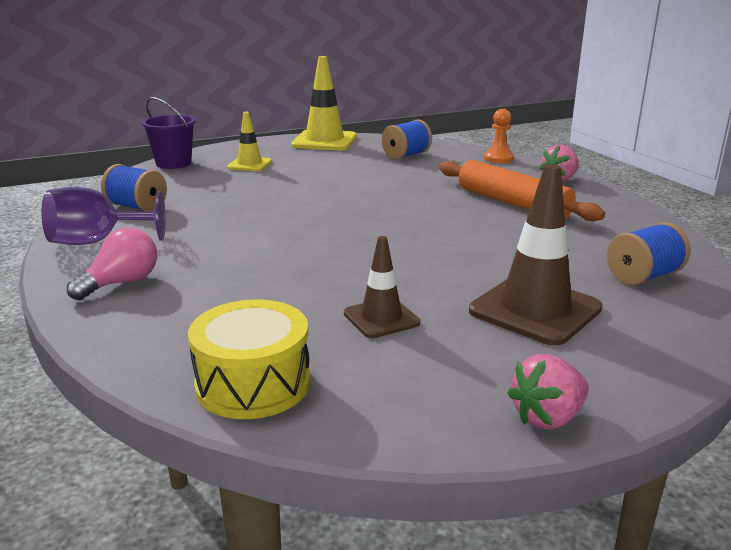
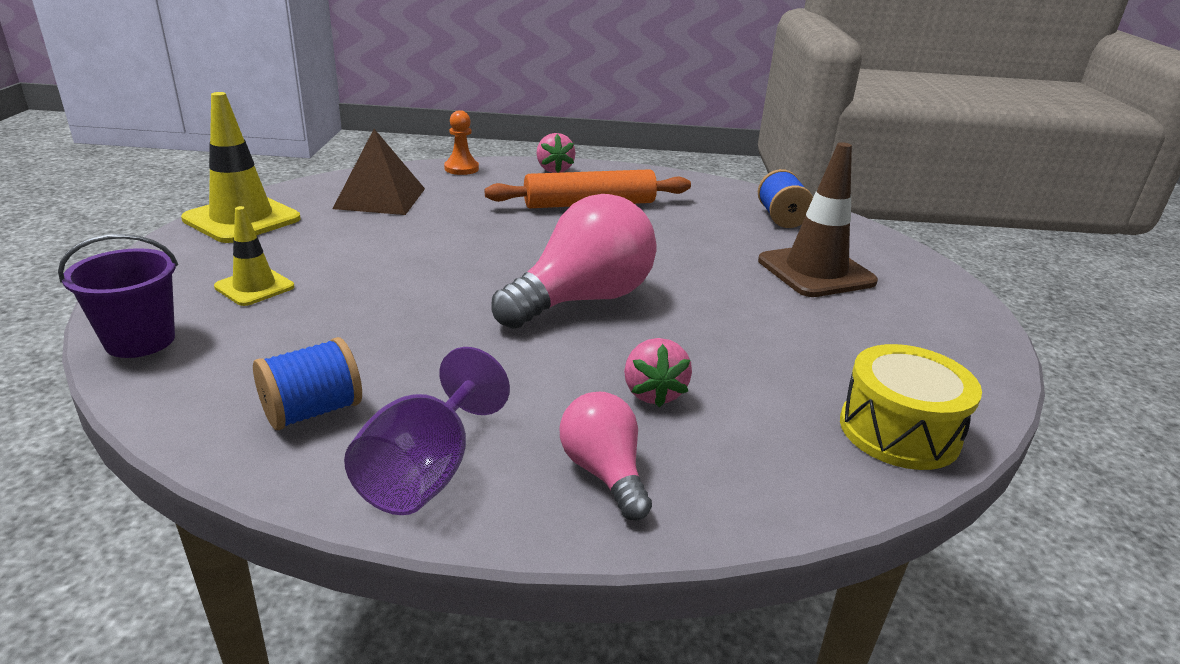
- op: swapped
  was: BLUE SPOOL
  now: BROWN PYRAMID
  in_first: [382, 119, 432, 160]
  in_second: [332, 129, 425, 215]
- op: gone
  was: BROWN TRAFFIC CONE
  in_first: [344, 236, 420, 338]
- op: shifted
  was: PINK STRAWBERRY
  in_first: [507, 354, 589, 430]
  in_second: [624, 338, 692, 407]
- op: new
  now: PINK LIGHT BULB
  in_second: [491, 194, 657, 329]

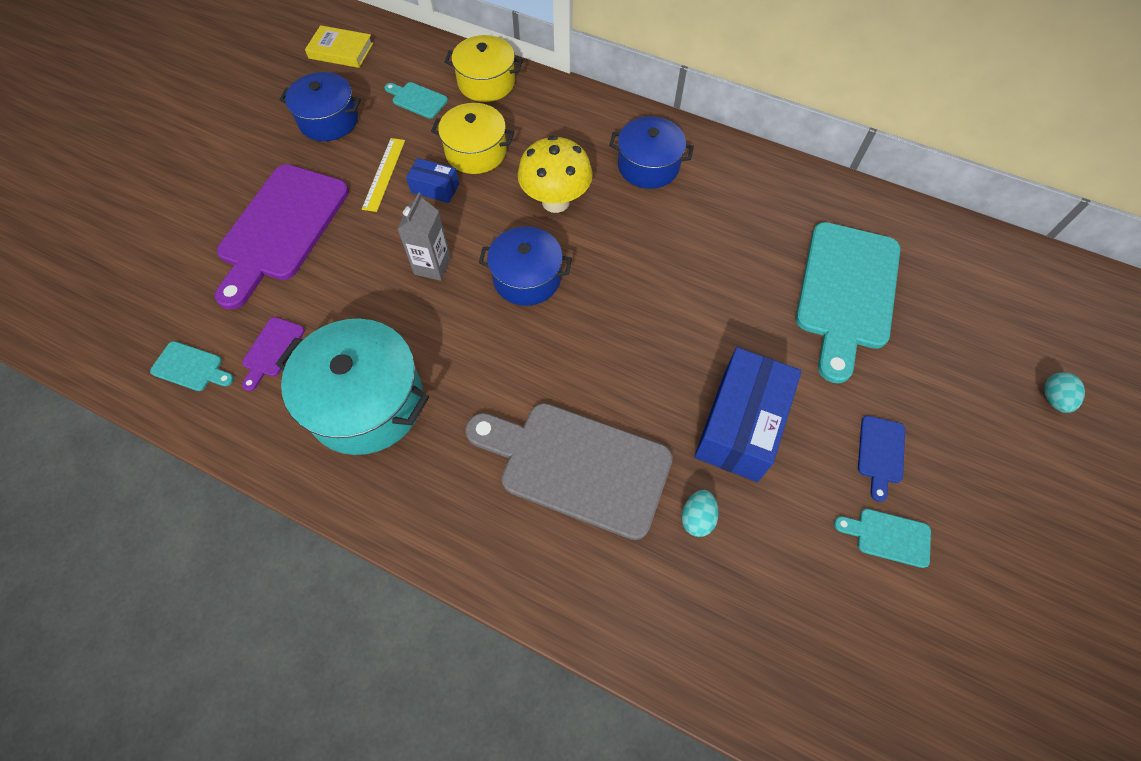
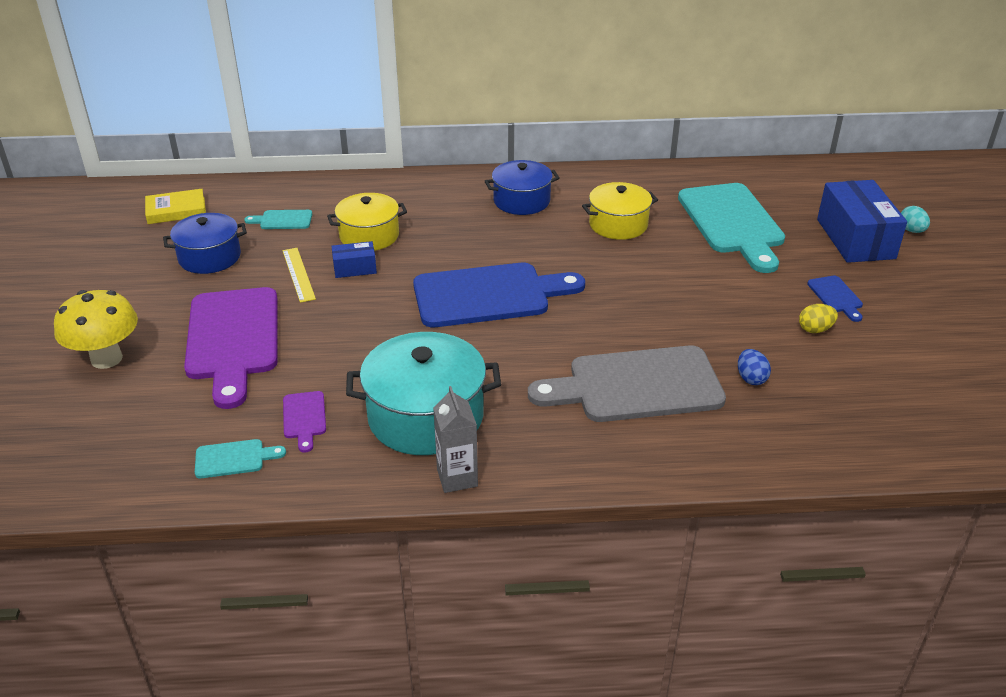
- op: shifted
  was: YELLOW POT
  in_first: [445, 35, 523, 102]
  in_second: [582, 182, 658, 240]
- op: shifted
  was: YELLOW MUSHROOM
  in_first: [518, 135, 593, 213]
  in_second: [54, 290, 138, 369]
- op: shifted
  was: GREY CARTON
  in_first: [397, 192, 451, 281]
  in_second: [433, 386, 478, 493]
- op: swapped
  was: BLUE POT
  now: BLUE CUTTING BOARD
  in_first: [479, 227, 572, 306]
  in_second: [413, 263, 585, 327]
- op: shifted
  was: BLUE BOX
  in_first: [694, 347, 802, 482]
  in_second: [817, 180, 907, 263]
- op: repainted
  was: TURQUOISE EGG
  now: BLUE EGG
  in_first: [682, 490, 719, 537]
  in_second: [738, 349, 771, 385]
- op: gone
  was: TURQUOISE CUTTING BOARD
  in_first: [834, 509, 931, 568]
- op: new
  now: YELLOW EGG
  in_second: [799, 304, 838, 333]

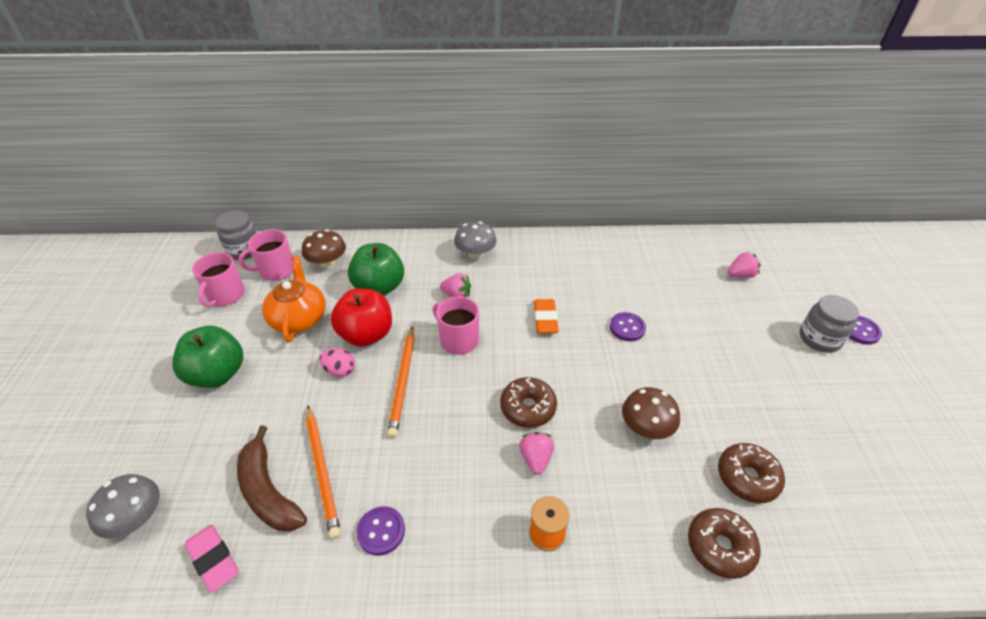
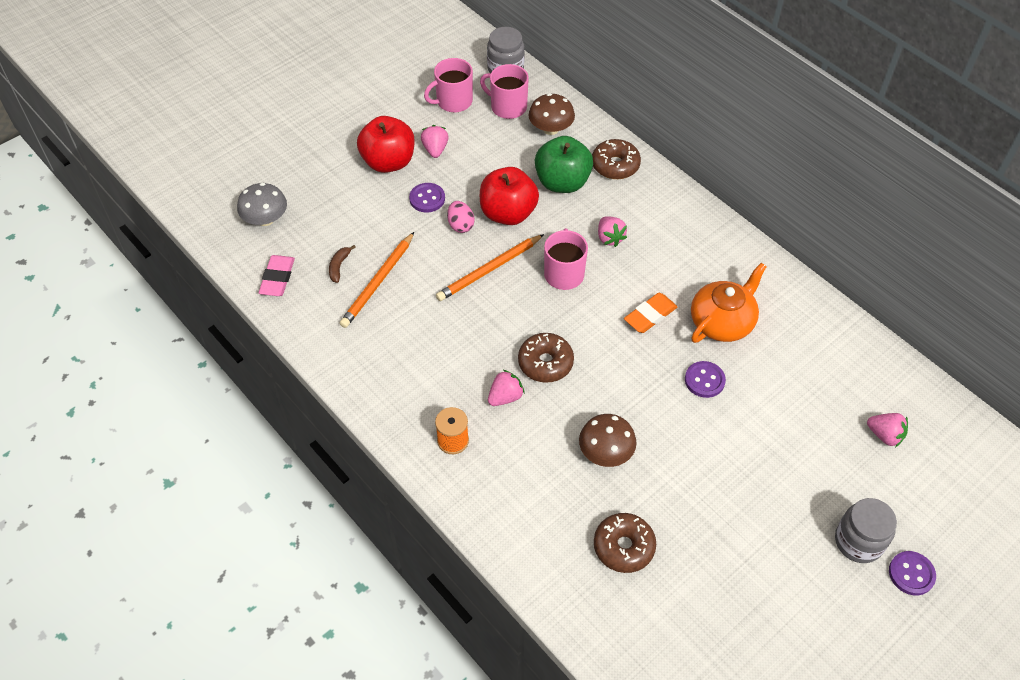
- op: gone
  was: GREY MUSHROOM
  in_first: [454, 221, 497, 259]
- op: shifted
  was: ORANGE TEAPOT
  in_first: [262, 256, 326, 343]
  in_second: [691, 263, 767, 343]
- op: repainted
  was: GREEN APPLE
  now: RED APPLE
  in_first: [172, 326, 244, 388]
  in_second: [357, 116, 415, 173]
- op: scaled
  was: BROWN BANANA
  in_first: [237, 426, 307, 532]
  in_second: [329, 245, 356, 283]
  ratio: 0.46
- op: shifted
  was: PURPLE BUTTON
  in_first: [357, 506, 405, 556]
  in_second: [409, 183, 445, 212]
- op: shifted
  was: BROWN DONUT
  in_first: [688, 508, 761, 579]
  in_second: [592, 139, 641, 179]
- op: new
  now: PINK STRAWBERRY
  in_second: [421, 125, 449, 158]

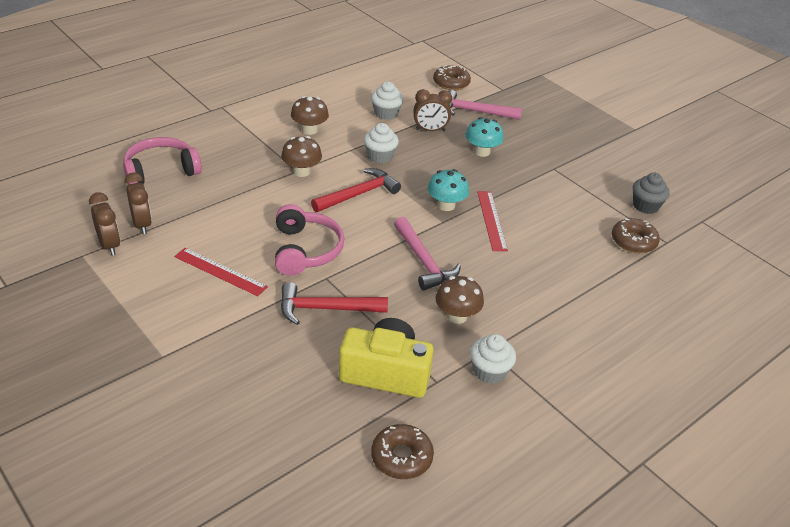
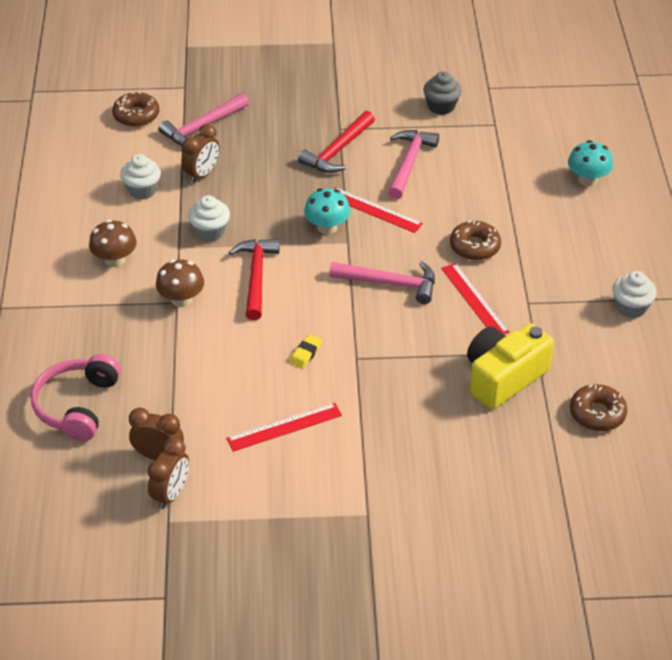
- op: shifted
  was: TURQUOISE MUSHROOM
  in_first: [465, 117, 504, 157]
  in_second: [568, 140, 613, 186]
- op: rotated
  was: BROWN CLOCK
  in_first: [89, 192, 120, 256]
  in_second: [148, 437, 189, 509]
  clockwise: 105
- op: swapped
  was: PINK HEADPHONES
  now: YELLOW ERASER
  in_first: [275, 204, 344, 276]
  in_second: [290, 334, 322, 369]
- op: shifted
  was: BROWN DONUT
  in_first: [612, 218, 660, 253]
  in_second: [450, 220, 501, 260]
- op: swapped
  was: BROWN MUSHROOM
  now: RED RULER
  in_first: [435, 276, 484, 324]
  in_second: [441, 263, 510, 334]
- op: shifted
  was: RED HAMMER
  in_first: [281, 282, 388, 325]
  in_second: [298, 111, 375, 173]
- op: shifted
  was: WHITE CUPCAKE
  in_first: [470, 334, 516, 384]
  in_second: [612, 271, 657, 318]
- op: new
  now: PINK HAMMER
  in_second: [388, 130, 439, 199]

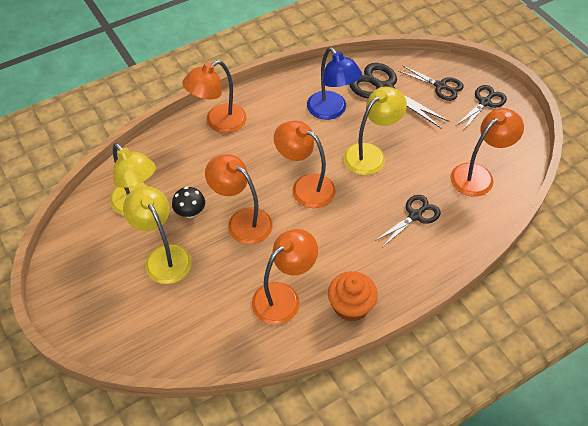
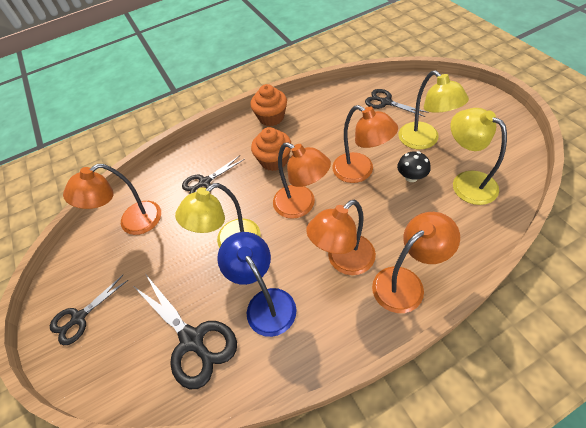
- op: shifted
  was: BLACK SCISSORS
  in_first: [398, 65, 464, 101]
  in_second: [365, 89, 428, 117]
- op: shifted
  was: ORANGE LAMP
  in_first: [252, 229, 318, 325]
  in_second: [306, 200, 376, 275]
- op: new
  now: ORANGE CUPCAKE
  in_second: [251, 127, 291, 171]

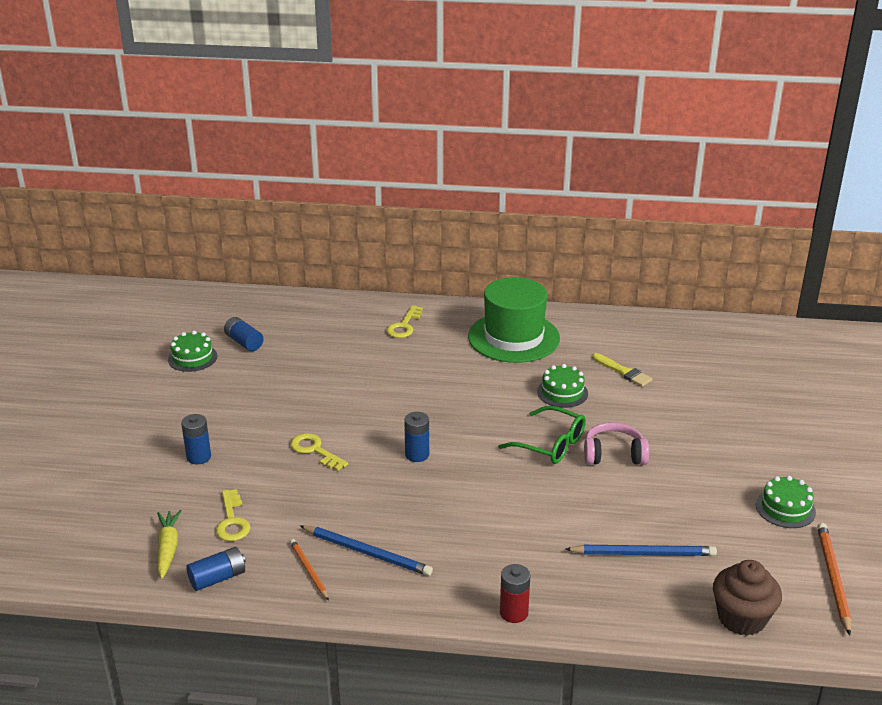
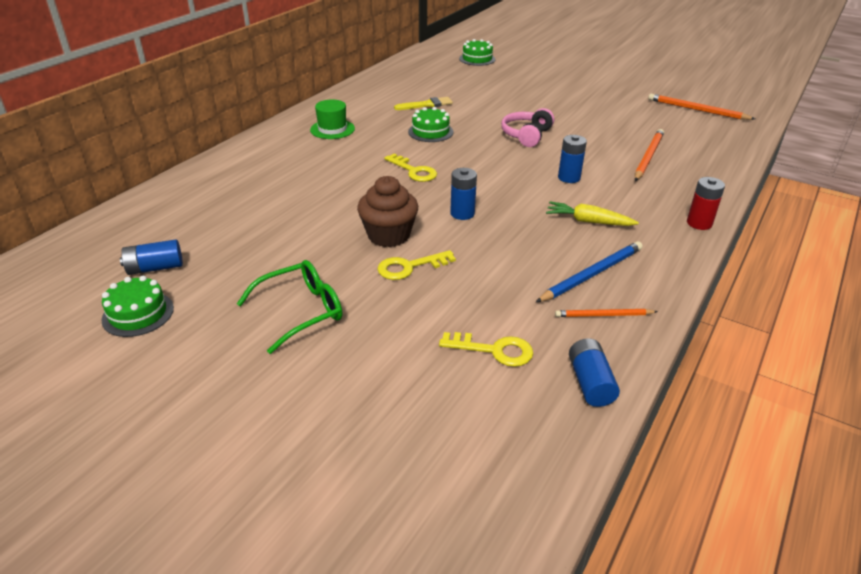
- op: scaled
  was: GREEN HAT
  in_first: [468, 277, 560, 363]
  in_second: [310, 100, 355, 139]
  ratio: 0.51
- op: shifted
  was: YELLOW KEY
  in_first: [386, 305, 423, 338]
  in_second: [384, 154, 437, 182]
- op: shifted
  was: GREEN GLASSES
  in_first: [498, 406, 586, 464]
  in_second: [237, 260, 342, 354]
- op: shifted
  was: BLUE BATTERY
  in_first: [181, 414, 211, 464]
  in_second: [558, 135, 587, 183]
- op: shifted
  was: GREEN CAKE
  in_first: [756, 476, 816, 528]
  in_second: [459, 39, 496, 66]
- op: shifted
  was: YELLOW CARROT
  in_first: [157, 510, 182, 579]
  in_second: [546, 202, 639, 226]
- op: repainted
  was: BLUE PENCIL
  now: ORANGE PENCIL
  in_first: [565, 545, 717, 556]
  in_second: [635, 129, 664, 181]
- op: shifted
  was: BROWN CUPCAKE
  in_first: [713, 560, 782, 636]
  in_second: [357, 176, 418, 247]

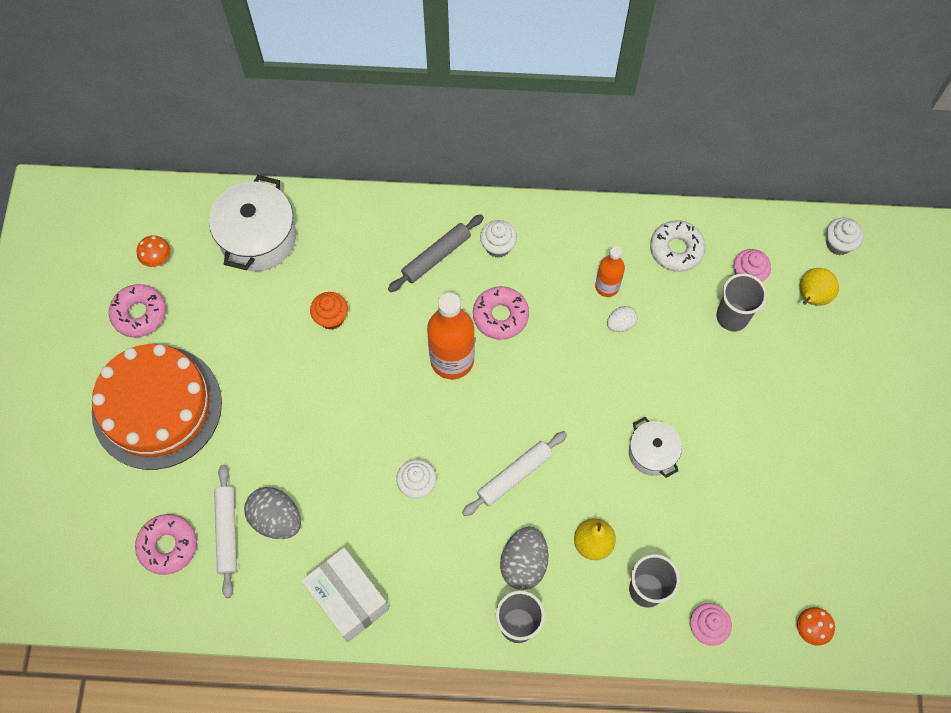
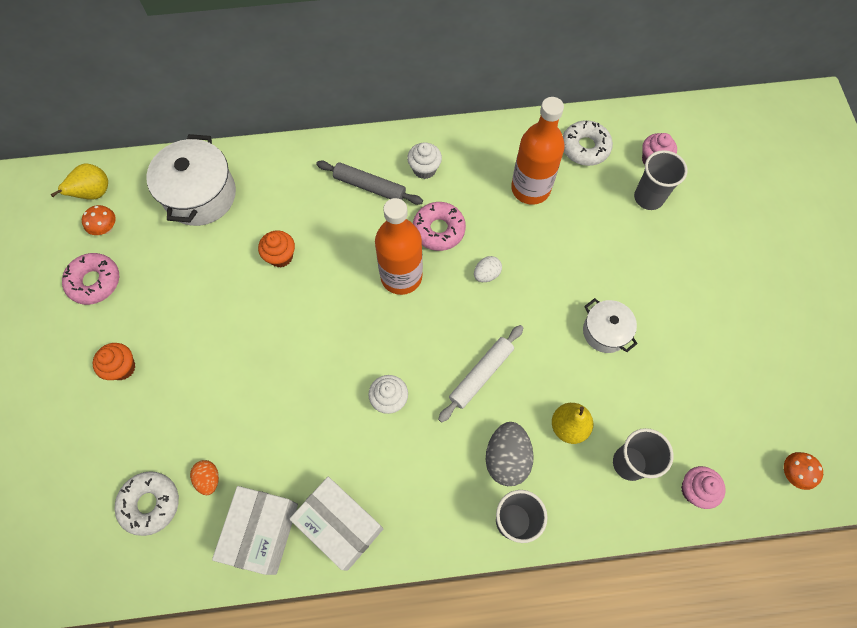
- op: rotated
  was: GREY ROLLING PIN
  in_first: [388, 215, 484, 292]
  in_second: [316, 160, 423, 205]
  clockwise: 75
- op: gone
  was: WHITE CUPCAKE
  in_first: [826, 218, 864, 255]
- op: scaled
  was: ORANGE BOTTLE
  in_first: [595, 246, 625, 297]
  in_second: [511, 97, 565, 205]
  ratio: 1.75
- op: shifted
  was: YELLOW PEAR
  in_first: [799, 268, 839, 306]
  in_second: [51, 164, 108, 200]
- op: shifted
  was: WHITE EGG
  in_first: [607, 306, 638, 332]
  in_second: [474, 256, 502, 282]
- op: swapped
  was: ORANGE CAKE
  now: ORANGE CUPCAKE
  in_first: [92, 344, 222, 470]
  in_second: [93, 343, 135, 380]
- op: swapped
  was: WHITE ROLLING PIN
  now: ORANGE EGG
  in_first: [214, 465, 237, 598]
  in_second: [190, 460, 219, 495]
- op: gone
  was: GREY EGG
  in_first: [244, 487, 301, 539]
- op: repainted
  was: PINK DONUT
  now: WHITE DONUT
  in_first: [135, 514, 197, 575]
  in_second: [115, 471, 179, 536]
- op: new
  now: WHITE BOX
  in_second: [212, 486, 298, 575]

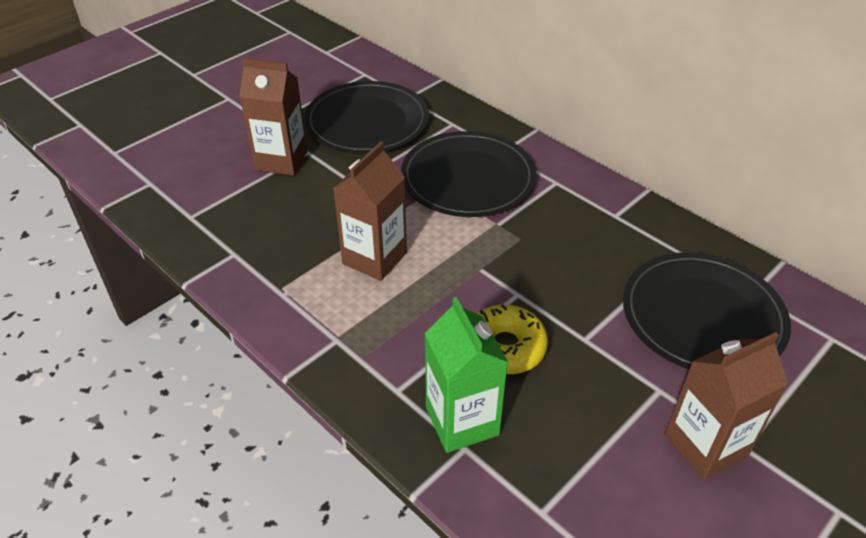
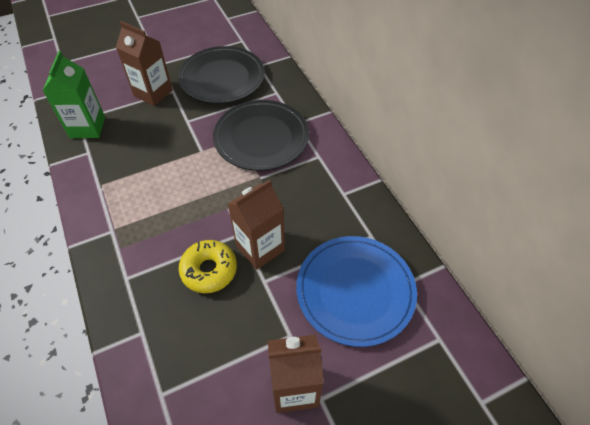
- op: shifted
  was: BROWN CARTON
  in_first: [333, 142, 407, 281]
  in_second: [228, 179, 285, 270]
- op: repainted
  was: BLACK PLATE
  now: BLUE PLATE
  in_first: [623, 252, 791, 369]
  in_second: [296, 236, 417, 347]
- op: shifted
  was: GREEN CARTON
  in_first: [425, 297, 508, 453]
  in_second: [43, 51, 105, 138]

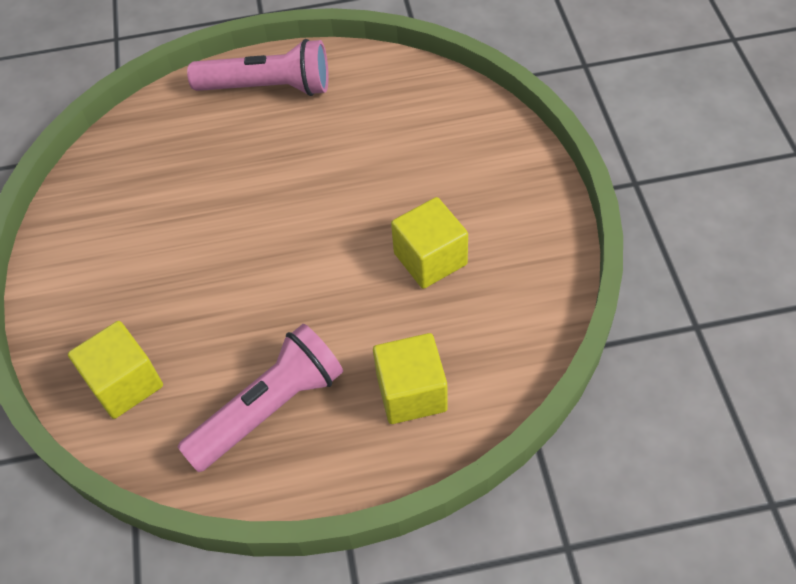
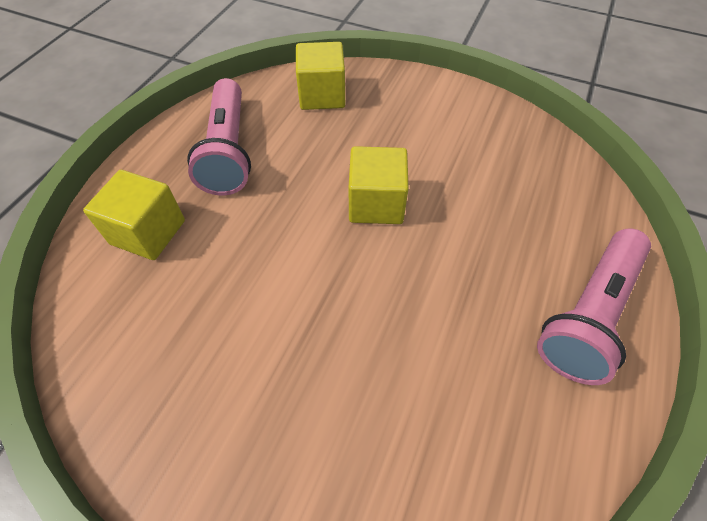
- op: shifted
  was: YELLOW CUBE
  in_first: [391, 197, 468, 289]
  in_second: [349, 146, 409, 224]

